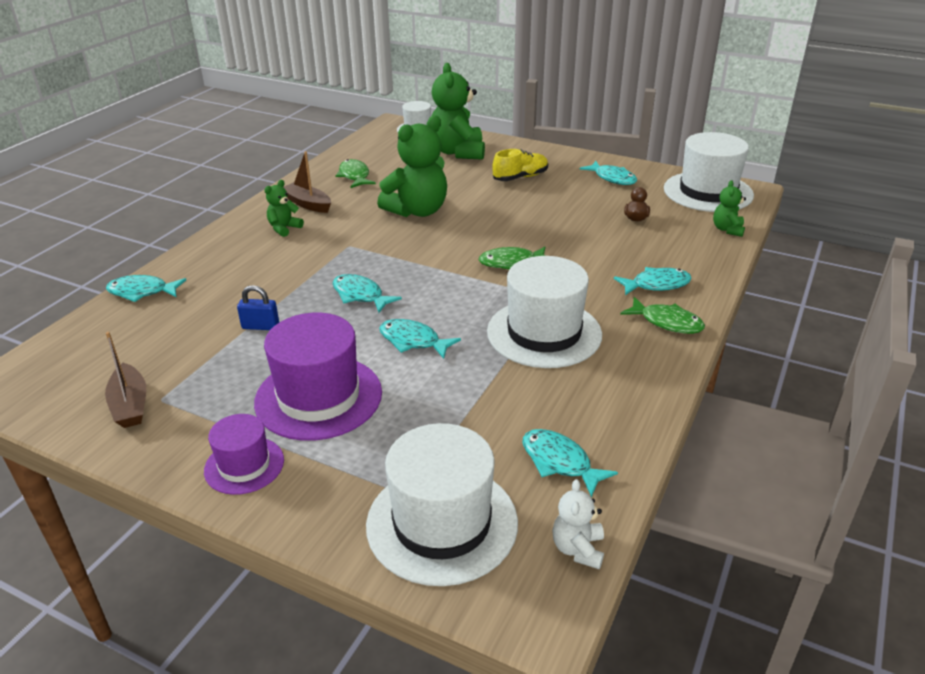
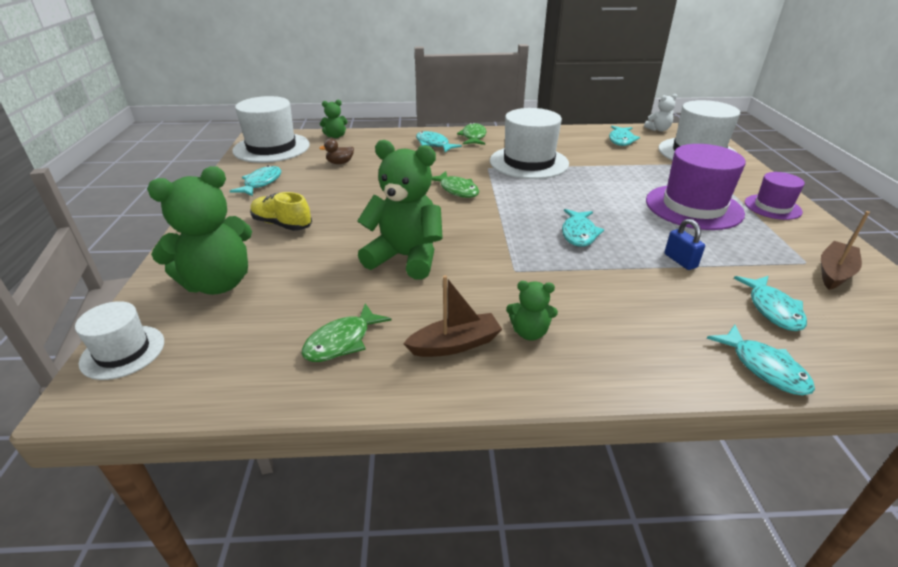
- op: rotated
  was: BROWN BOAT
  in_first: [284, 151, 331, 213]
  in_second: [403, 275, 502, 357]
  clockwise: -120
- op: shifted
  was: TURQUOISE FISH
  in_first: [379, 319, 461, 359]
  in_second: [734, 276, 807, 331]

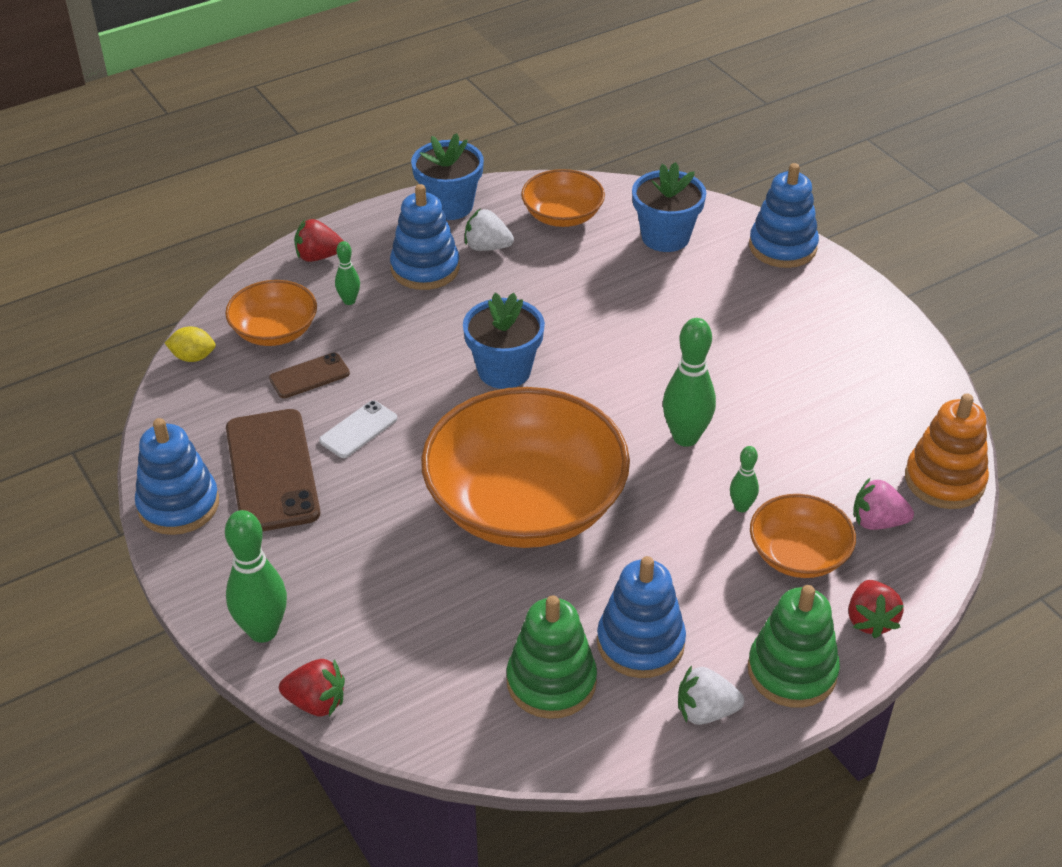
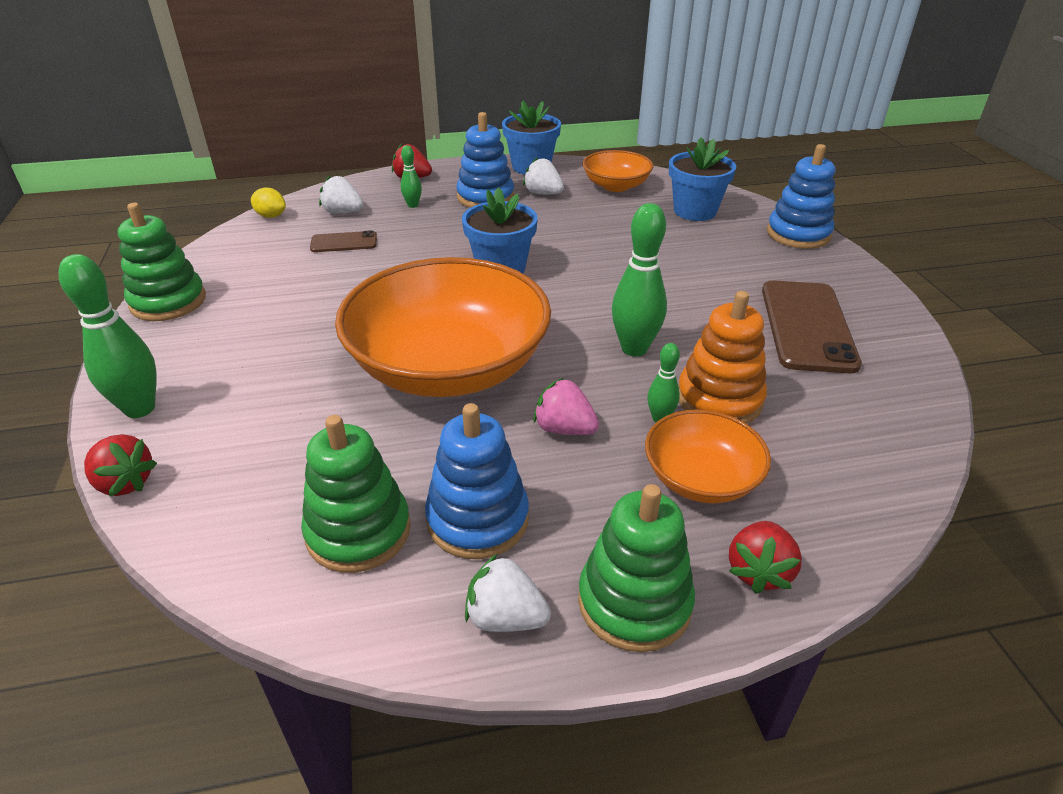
- op: swapped
  was: ORANGE BOWL
  now: WHITE STRAWBERRY
  in_first: [225, 280, 317, 346]
  in_second: [319, 176, 364, 213]
- op: shifted
  was: ORANGE STACKING TOY
  in_first: [905, 394, 989, 509]
  in_second: [678, 291, 767, 424]
- op: gone
  was: WHITE PHONE
  in_first: [319, 401, 397, 458]
- op: shifted
  was: BROWN PHONE
  in_first: [226, 409, 320, 532]
  in_second: [762, 281, 862, 373]
- op: repainted
  was: BLUE STACKING TOY
  now: GREEN STACKING TOY
  in_first: [135, 418, 219, 535]
  in_second: [118, 203, 206, 321]
- op: shifted
  was: PINK STRAWBERRY
  in_first: [853, 478, 914, 530]
  in_second: [533, 378, 599, 435]

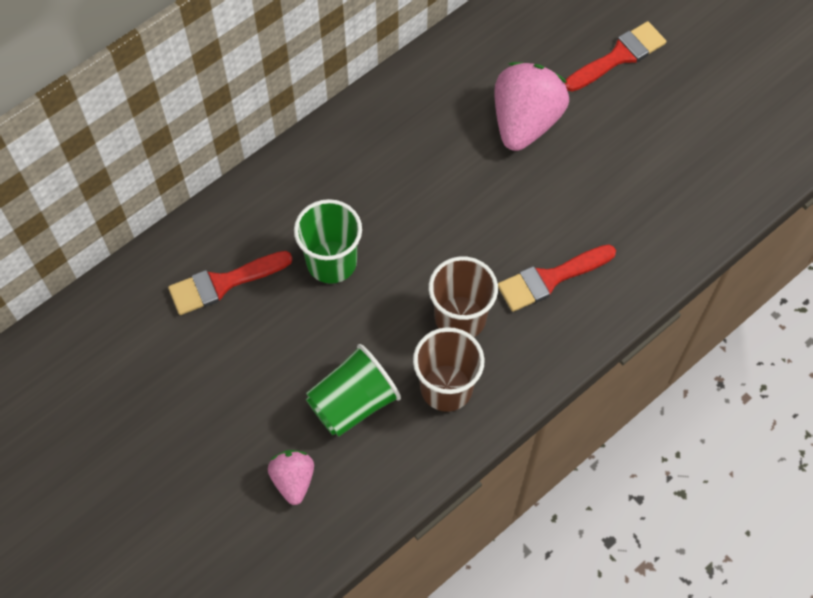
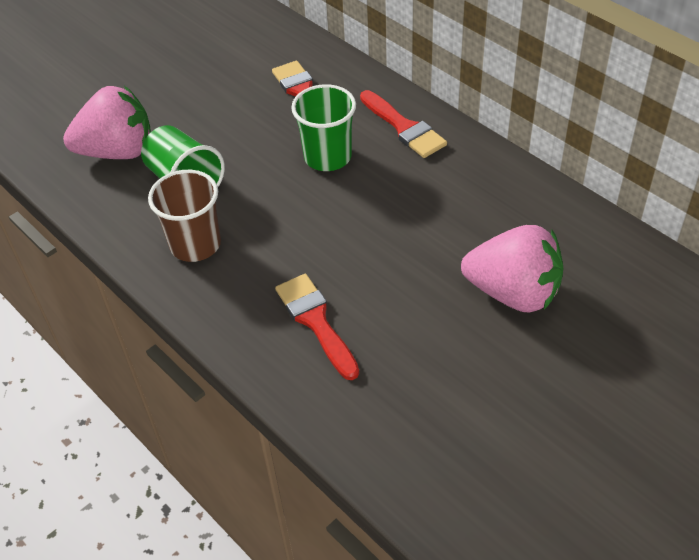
- op: shifted
  was: RED BRUSH
  in_first: [565, 21, 666, 92]
  in_second: [360, 90, 447, 158]
- op: gone
  was: BROWN CUP
  in_first: [428, 256, 498, 337]
- op: scaled
  was: PINK STRAWBERRY
  in_first: [268, 450, 314, 505]
  in_second: [63, 86, 151, 159]
  ratio: 1.84

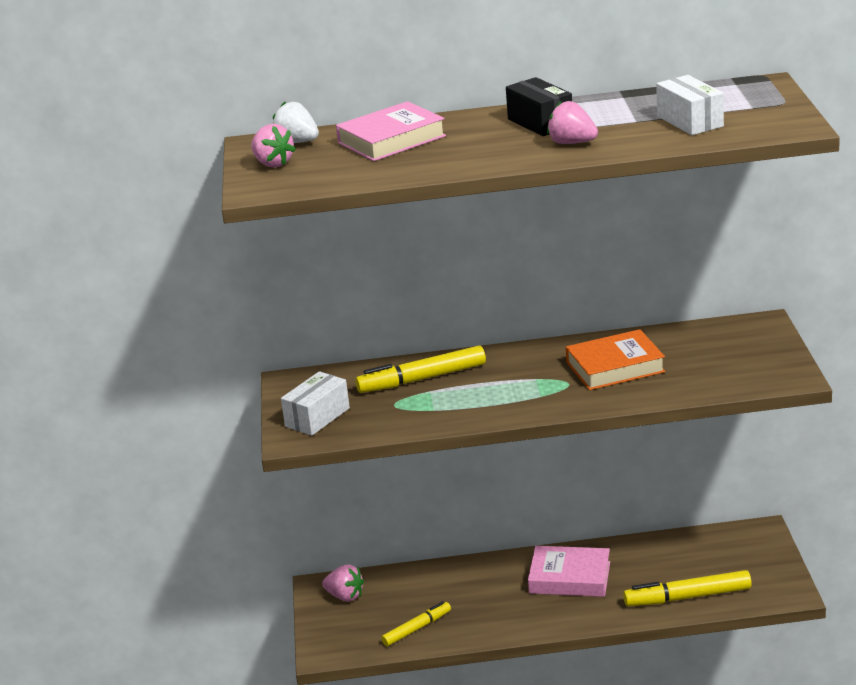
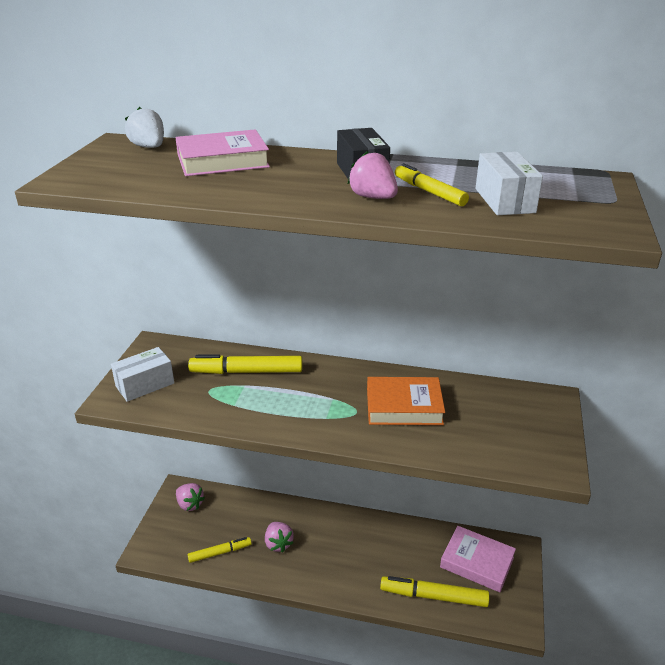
- op: shifted
  was: PINK STRAWBERRY
  in_first: [251, 124, 296, 167]
  in_second: [265, 522, 294, 552]
- op: shifted
  was: PINK BOOK
  in_first: [528, 546, 610, 597]
  in_second: [440, 526, 516, 592]
- op: new
  now: YELLOW MARKER
  in_second: [395, 163, 469, 206]

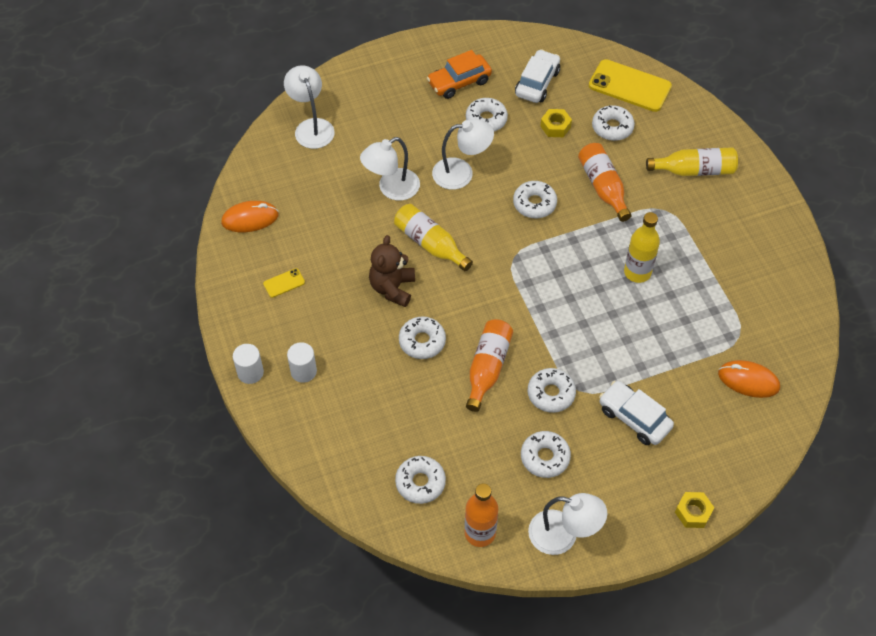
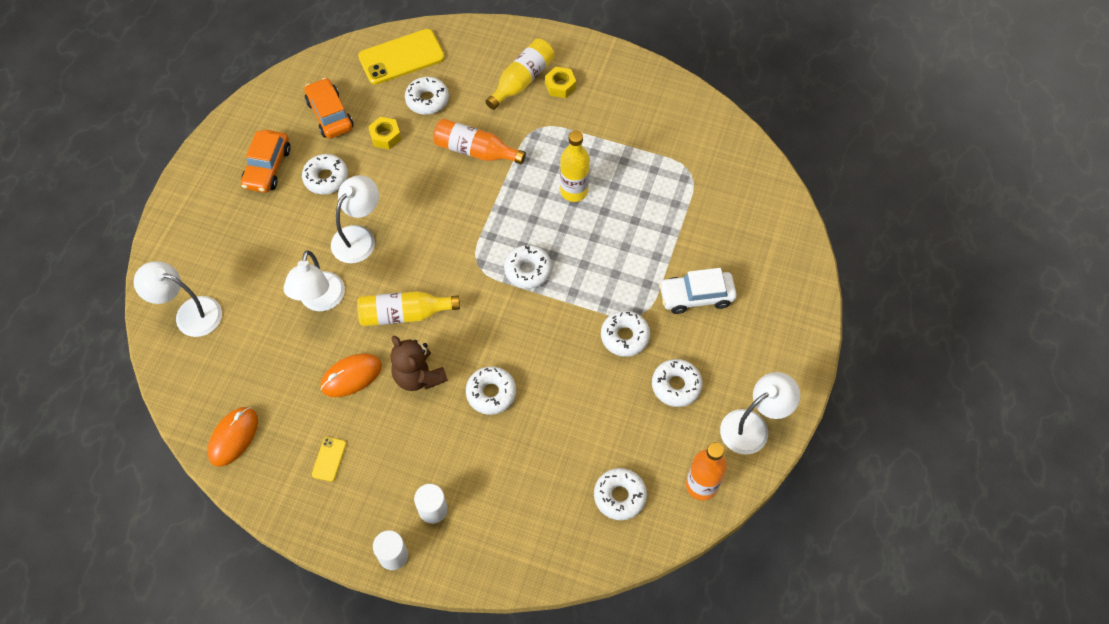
- op: repainted
  was: WHITE CAR
  now: ORANGE CAR
  in_first: [515, 49, 560, 103]
  in_second: [304, 78, 353, 139]
- op: shifted
  was: WHITE DONUT
  in_first: [513, 181, 557, 218]
  in_second: [504, 245, 552, 289]
- op: gone
  was: ORANGE BOTTLE
  in_first: [466, 319, 513, 412]
- op: shifted
  was: ORANGE MOUSE
  in_first: [718, 360, 780, 398]
  in_second: [320, 353, 382, 397]
- op: shifted
  was: YELLOW NUT
  in_first: [675, 492, 714, 528]
  in_second: [545, 67, 576, 98]

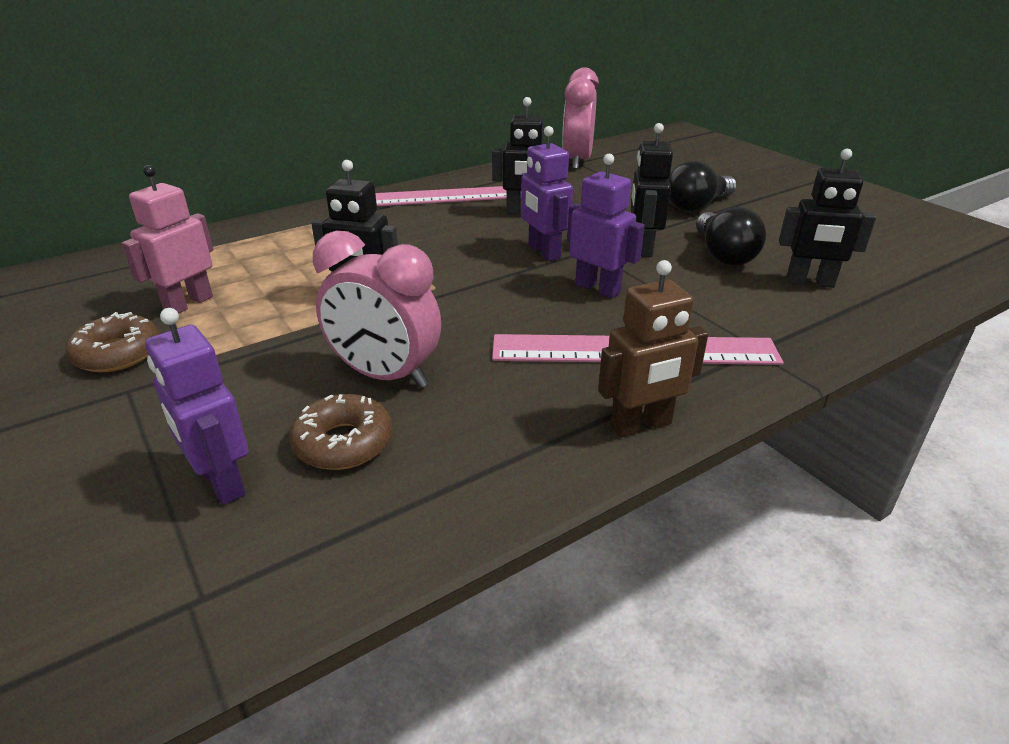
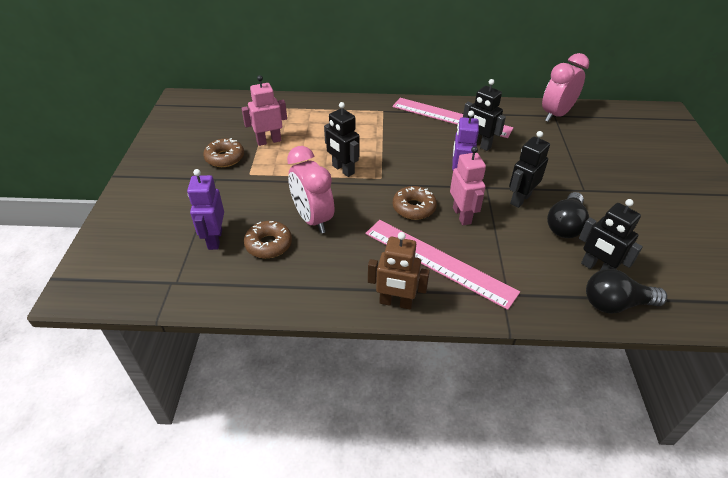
- op: repainted
  was: PURPLE ROBOT
  now: PINK ROBOT
  in_first: [567, 154, 645, 299]
  in_second: [450, 146, 486, 225]
- op: shifted
  was: BLACK LIGHT BULB
  in_first: [669, 160, 737, 212]
  in_second: [586, 269, 667, 314]
- op: new
  now: BROWN DONUT
  in_second: [393, 186, 437, 220]

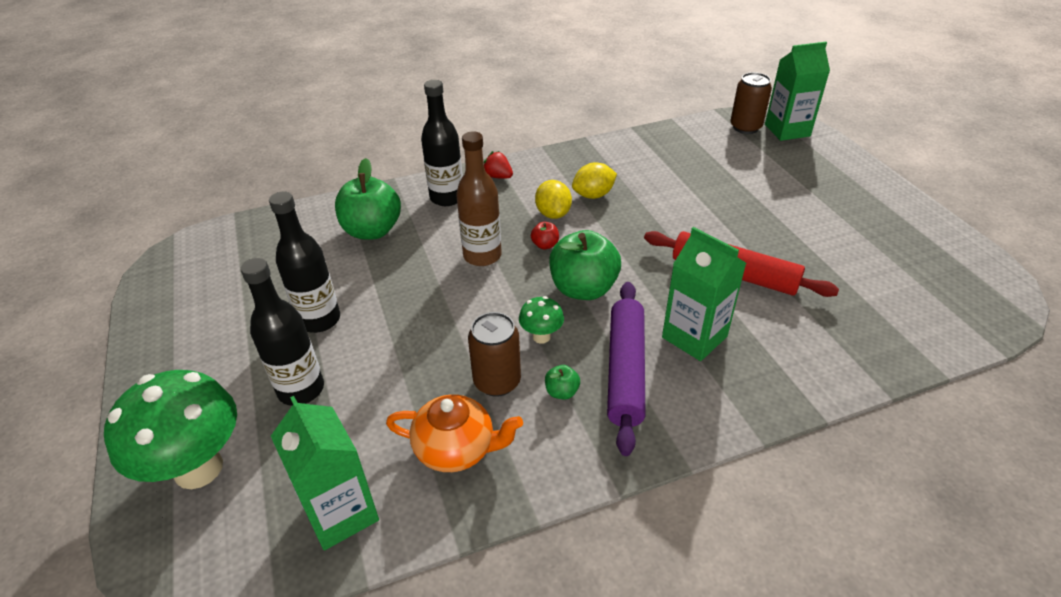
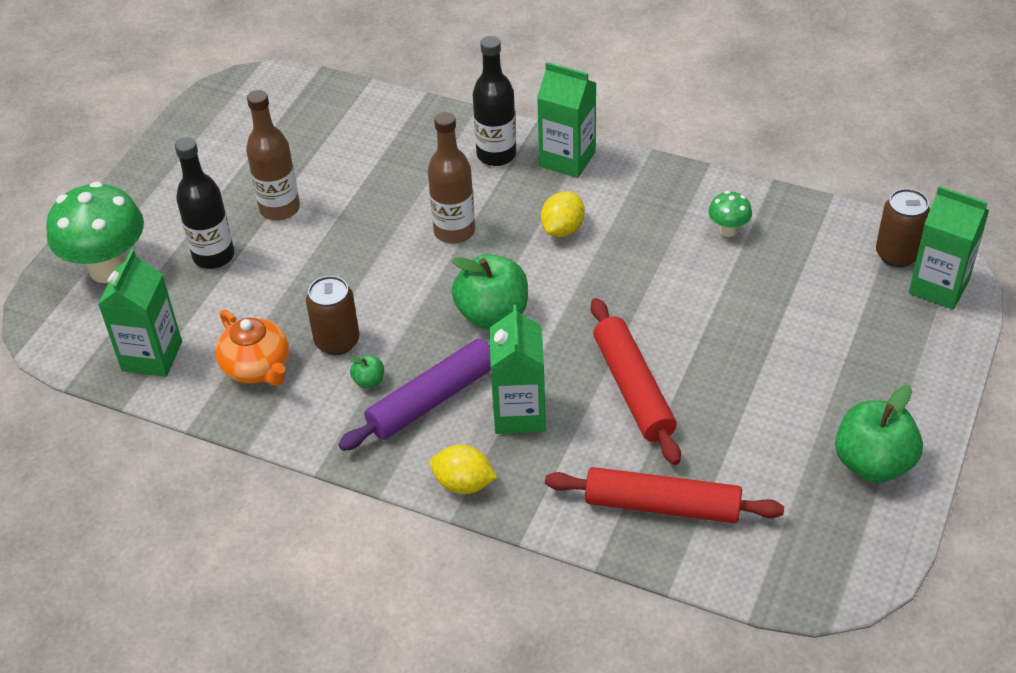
- op: swapped
  was: RED STRAWBERRY
  now: GREEN CARTON
  in_first: [484, 151, 513, 179]
  in_second: [537, 62, 596, 178]
- op: shifted
  was: GREEN APPLE
  in_first: [335, 158, 401, 240]
  in_second: [835, 385, 923, 483]
- op: shifted
  was: YELLOW LEMON
  in_first: [572, 162, 617, 199]
  in_second: [430, 445, 497, 494]
- op: repainted
  was: BLACK BOTTLE
  now: BROWN BOTTLE
  in_first: [269, 191, 340, 333]
  in_second: [246, 90, 300, 221]
- op: gone
  was: RED APPLE
  in_first: [531, 222, 559, 250]
- op: shifted
  was: GREEN MUSHROOM
  in_first: [519, 296, 564, 344]
  in_second: [708, 191, 752, 237]
- op: new
  now: RED ROLLING PIN
  in_second: [545, 467, 784, 523]

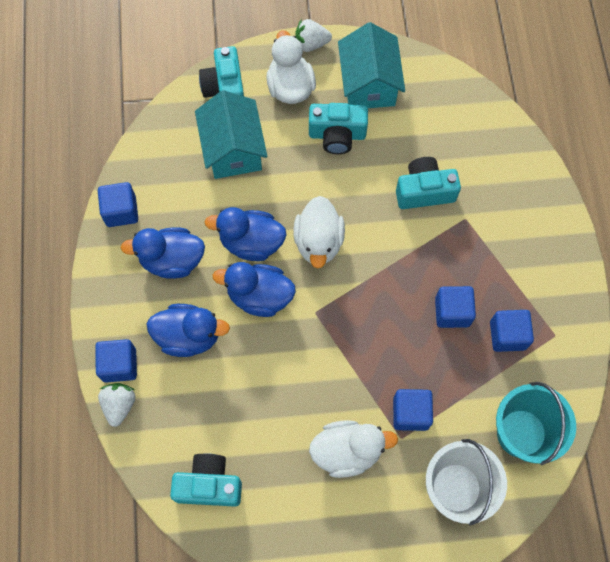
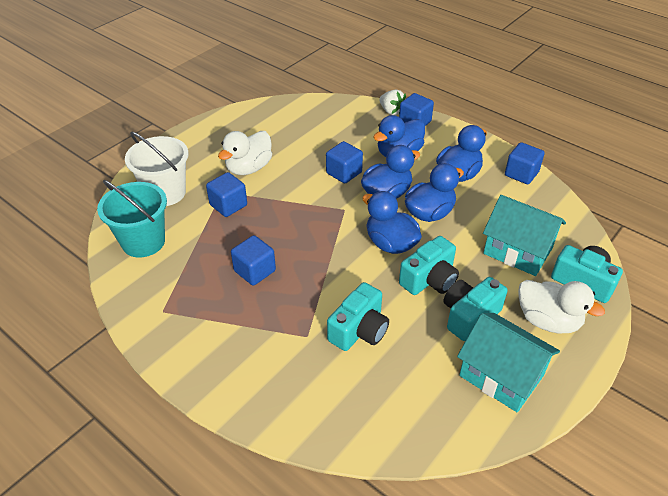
- op: gone
  was: WHITE STRAWBERRY
  in_first: [295, 19, 332, 52]
- op: repainted
  was: WHITE DUCK
  now: BLUE DUCK
  in_first: [293, 196, 345, 268]
  in_second: [362, 191, 422, 254]
- op: shifted
  was: BLUE CUBE
  in_first: [490, 310, 534, 352]
  in_second: [326, 141, 363, 183]
- op: shifted
  was: TURQUOISE CAMERA
  in_first: [170, 453, 242, 507]
  in_second: [399, 236, 459, 295]

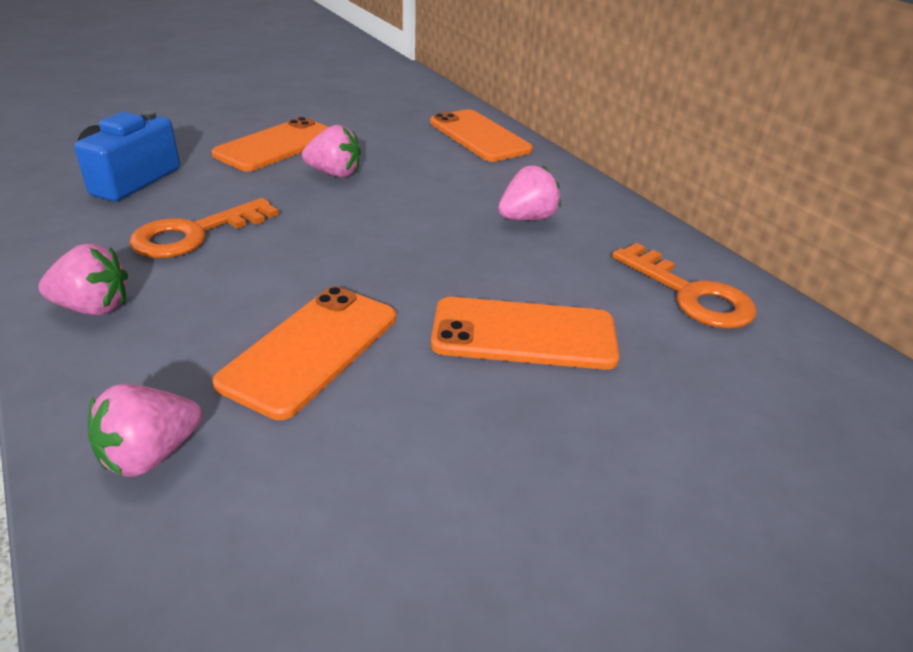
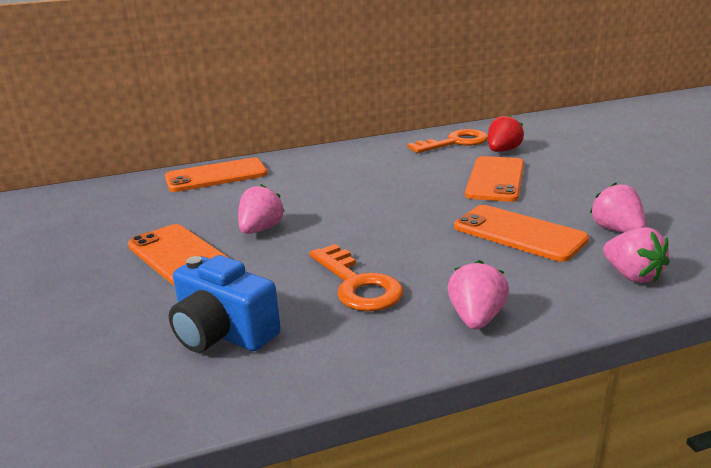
- op: shifted
  was: PINK STRAWBERRY
  in_first: [498, 165, 561, 220]
  in_second: [590, 183, 646, 233]
- op: new
  now: RED STRAWBERRY
  in_second: [488, 114, 524, 152]

